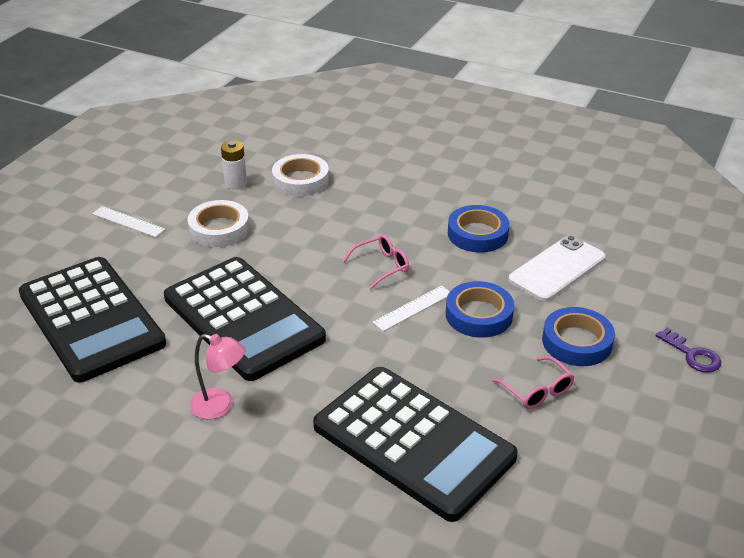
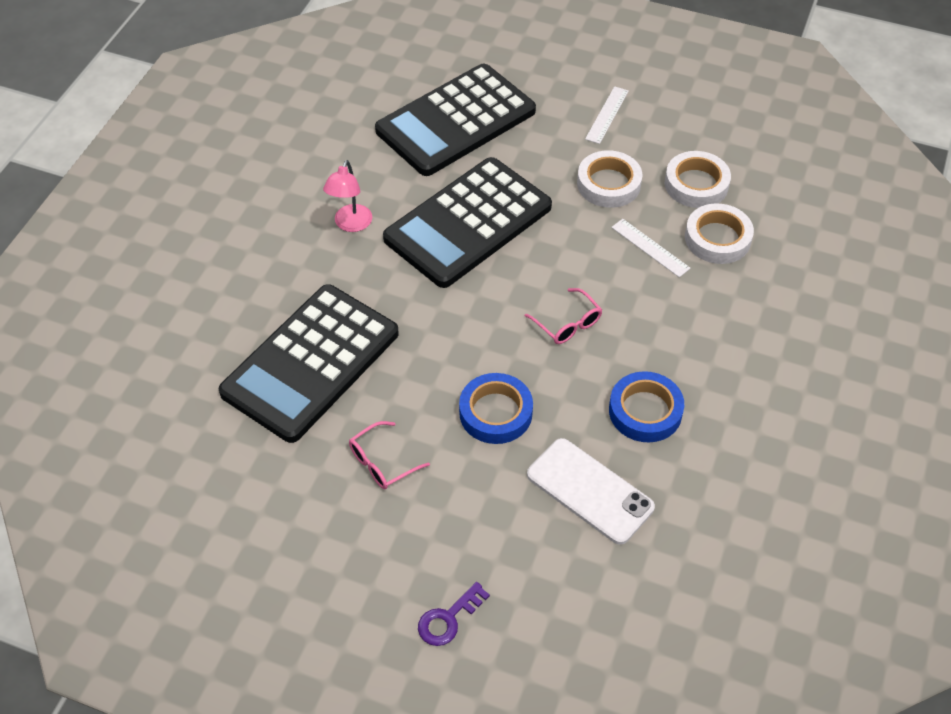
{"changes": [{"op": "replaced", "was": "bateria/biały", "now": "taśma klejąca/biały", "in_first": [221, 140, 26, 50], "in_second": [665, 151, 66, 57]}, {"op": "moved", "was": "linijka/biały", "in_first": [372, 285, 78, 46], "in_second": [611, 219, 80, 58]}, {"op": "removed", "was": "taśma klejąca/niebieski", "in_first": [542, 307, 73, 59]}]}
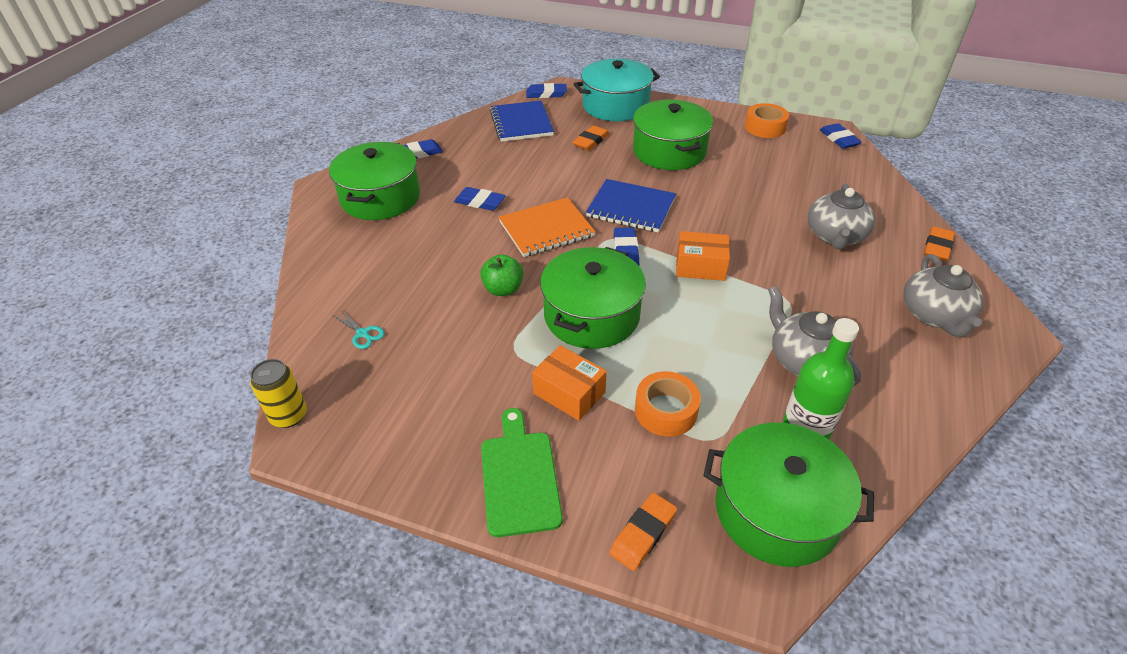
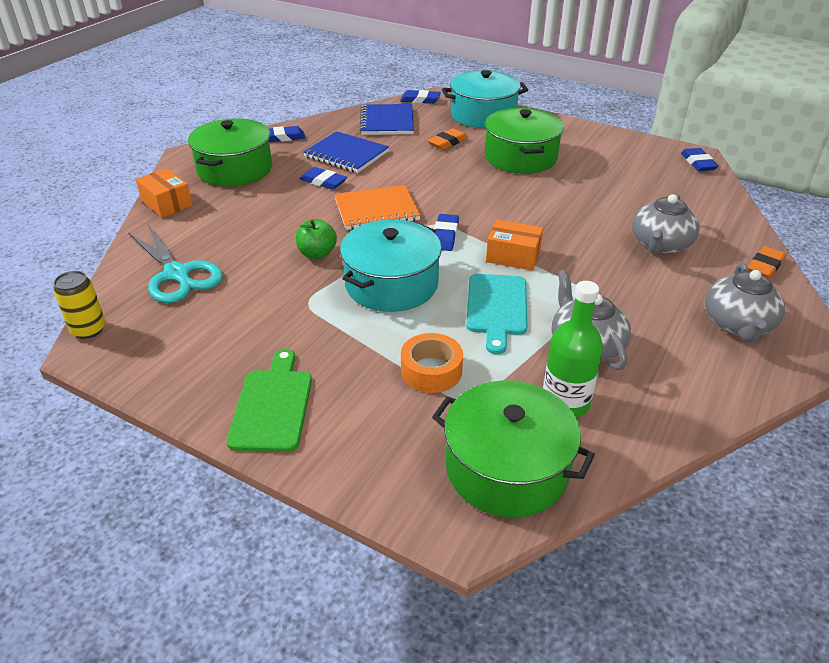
{"changes": [{"op": "resized", "was": "nożyczki/turkusowy", "in_first": [332, 309, 53, 40], "in_second": [128, 225, 95, 78], "ratio": 2.37}, {"op": "moved", "was": "pudełko/pomarańczowy", "in_first": [532, 345, 75, 76], "in_second": [136, 168, 57, 50]}, {"op": "recoloured", "was": "garnek/zielony", "now": "garnek/turkusowy", "in_first": [540, 247, 106, 102], "in_second": [340, 220, 102, 92]}, {"op": "moved", "was": "zeszyt/niebieski", "in_first": [586, 179, 90, 53], "in_second": [303, 131, 86, 42]}, {"op": "removed", "was": "gumka do mazania/pomarańczowy", "in_first": [609, 493, 68, 78]}, {"op": "removed", "was": "taśma klejąca/pomarańczowy", "in_first": [745, 103, 44, 35]}, {"op": "added", "now": "deska do krojenia/turkusowy", "in_second": [466, 274, 61, 80]}]}
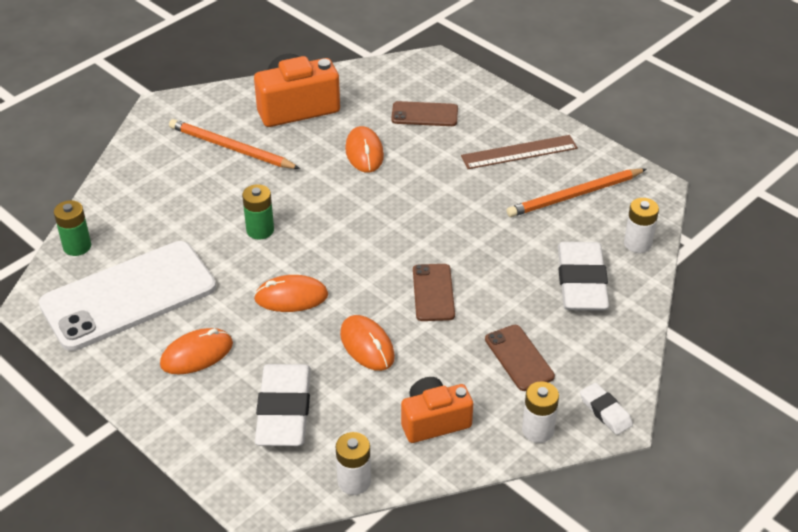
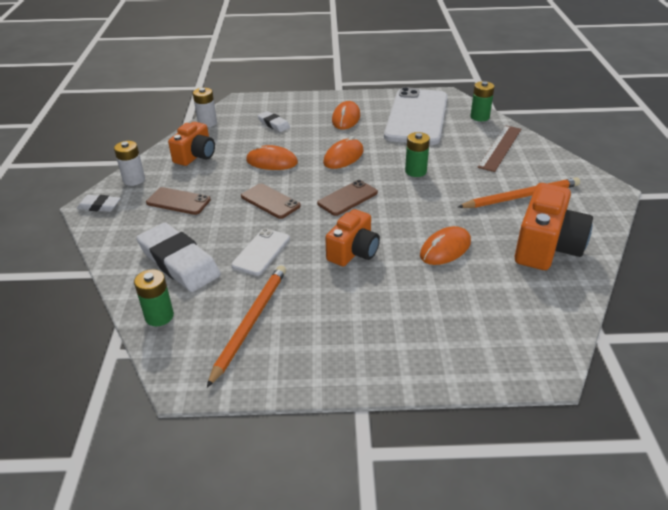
{"changes": [{"op": "resized", "was": "gumka do mazania/biały", "in_first": [255, 364, 56, 82], "in_second": [258, 111, 32, 21], "ratio": 0.5}, {"op": "turned", "was": "myszka/pomarańczowy", "in_first": [345, 126, 39, 47], "in_second": [420, 226, 51, 39], "clockwise": -75}, {"op": "moved", "was": "telefon/brązowy", "in_first": [391, 101, 67, 25], "in_second": [317, 180, 61, 36]}, {"op": "moved", "was": "linijka/brązowy", "in_first": [461, 135, 117, 34], "in_second": [478, 125, 43, 47]}, {"op": "recoloured", "was": "bateria/biały", "now": "bateria/zielony", "in_first": [624, 198, 35, 55], "in_second": [134, 269, 40, 57]}, {"op": "added", "now": "telefon/biały", "in_second": [231, 228, 59, 48]}, {"op": "added", "now": "aparat fotograficzny/pomarańczowy", "in_second": [325, 209, 55, 57]}]}
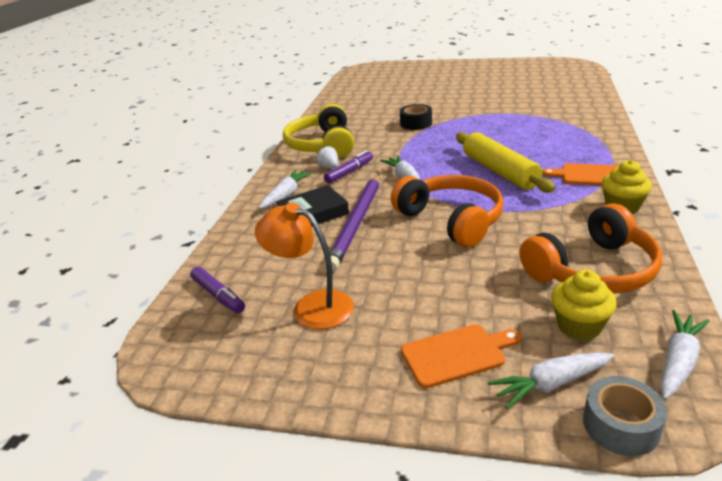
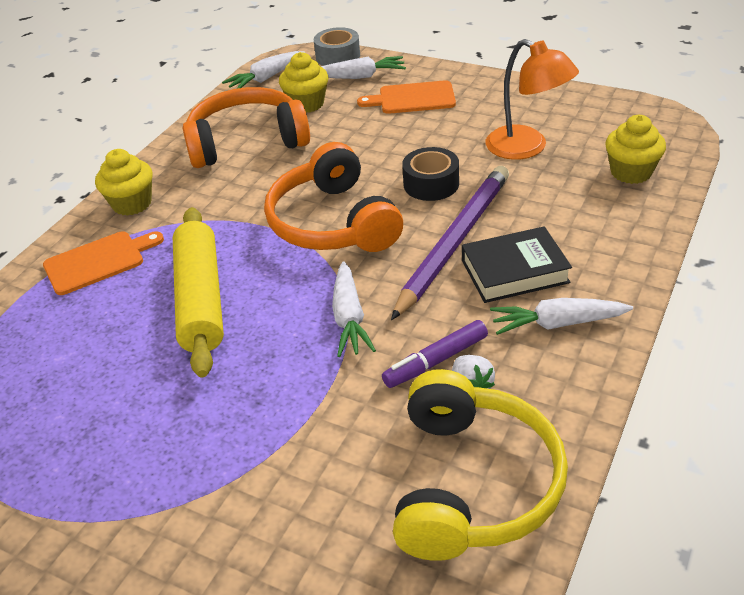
{"changes": [{"op": "replaced", "was": "flamaster/fioletowy", "now": "muffinka/żółty", "in_first": [190, 267, 55, 46], "in_second": [605, 115, 61, 69]}, {"op": "turned", "was": "marchewka/biały", "in_first": [259, 170, 54, 39], "in_second": [490, 298, 143, 37], "clockwise": 45}, {"op": "moved", "was": "taśma klejąca/czarny", "in_first": [400, 104, 32, 26], "in_second": [402, 147, 57, 54]}, {"op": "turned", "was": "deska do krojenia/pomarańczowy", "in_first": [542, 163, 77, 23], "in_second": [43, 231, 121, 64], "clockwise": -60}]}
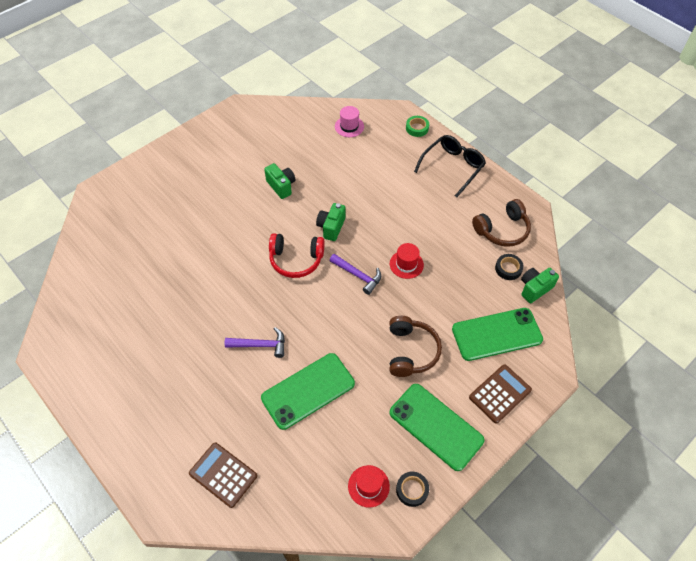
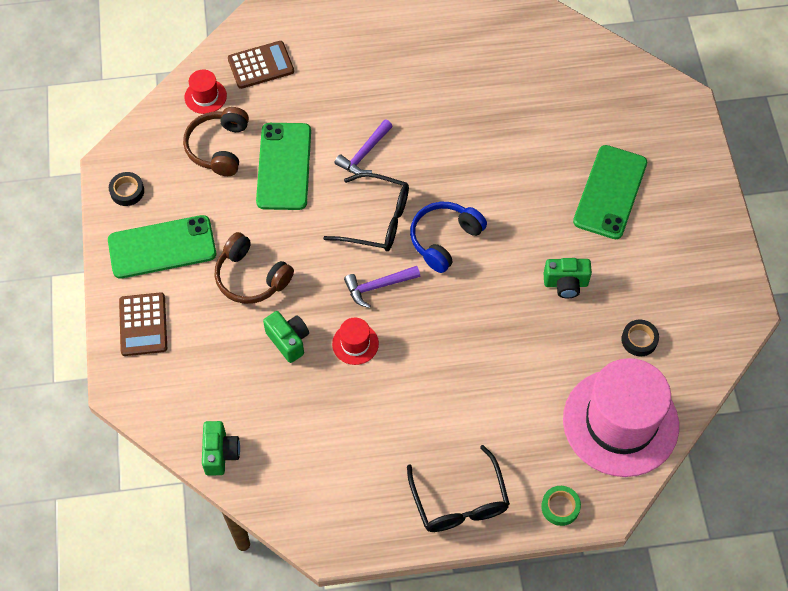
{"changes": [{"op": "recoloured", "was": "słuchawki/czerwony", "now": "słuchawki/niebieski", "in_first": [269, 233, 56, 45], "in_second": [410, 202, 77, 71]}, {"op": "moved", "was": "aparat fotograficzny/zielony", "in_first": [316, 203, 29, 38], "in_second": [263, 311, 46, 52]}, {"op": "resized", "was": "kapelusz/różowy", "in_first": [335, 106, 29, 31], "in_second": [563, 358, 116, 119], "ratio": 2.42}, {"op": "moved", "was": "kapelusz/czerwony", "in_first": [348, 465, 42, 43], "in_second": [184, 70, 43, 44]}, {"op": "moved", "was": "telefon/zielony", "in_first": [452, 308, 91, 53], "in_second": [573, 145, 74, 94]}, {"op": "moved", "was": "słuchawki/brązowy", "in_first": [472, 199, 59, 48], "in_second": [183, 107, 66, 69]}, {"op": "moved", "was": "taśma klejąca/czarny", "in_first": [495, 254, 29, 26], "in_second": [621, 320, 38, 36]}, {"op": "added", "now": "okulary/czarny", "in_second": [323, 172, 86, 79]}]}
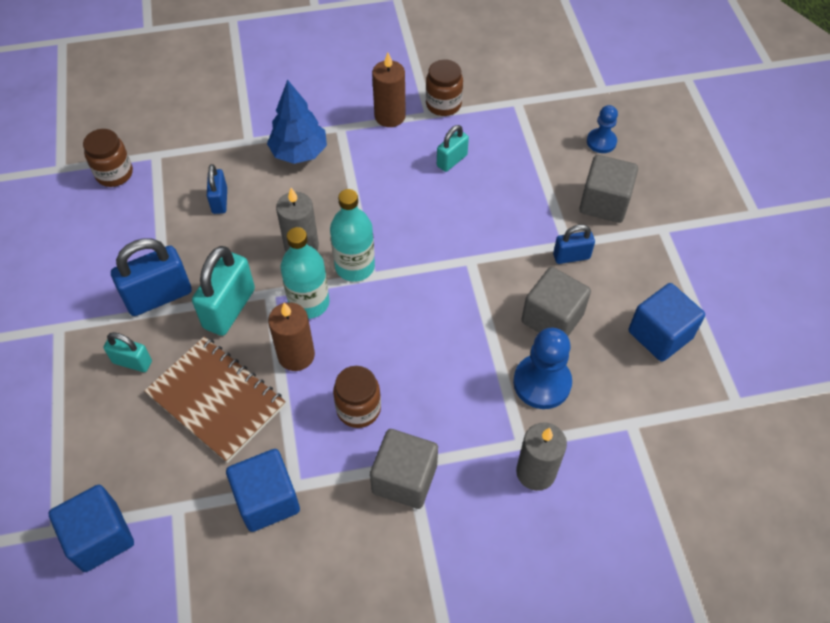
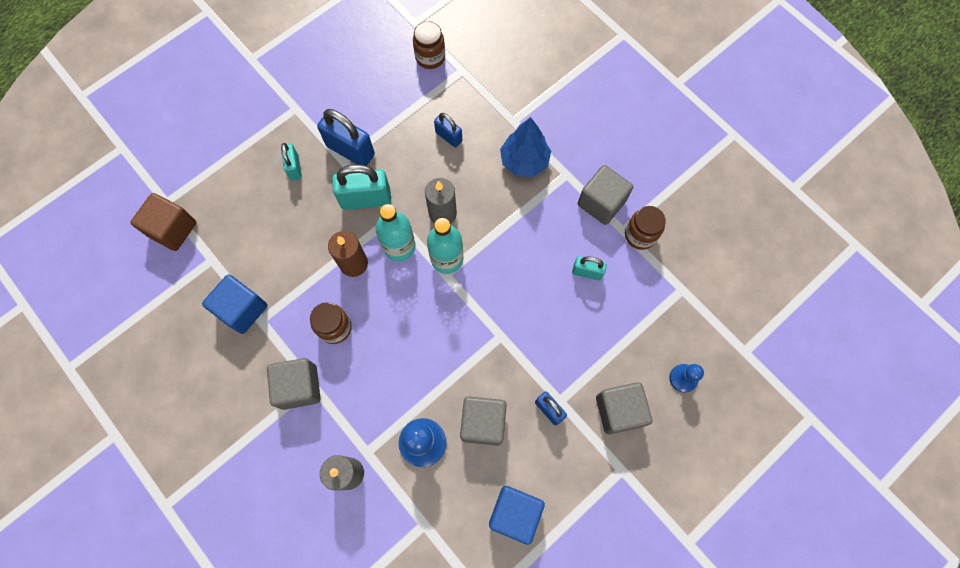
{"changes": [{"op": "recoloured", "was": "sześcian/niebieski", "now": "sześcian/brązowy", "in_first": [49, 485, 85, 87], "in_second": [130, 193, 67, 58]}, {"op": "removed", "was": "zeszyt/brązowy", "in_first": [144, 336, 142, 127]}, {"op": "turned", "was": "kłódka/niebieski", "in_first": [207, 164, 20, 50], "in_second": [434, 113, 28, 34], "clockwise": 75}, {"op": "replaced", "was": "świeca/brązowy", "now": "sześcian/szary", "in_first": [372, 53, 34, 74], "in_second": [578, 165, 55, 60]}]}
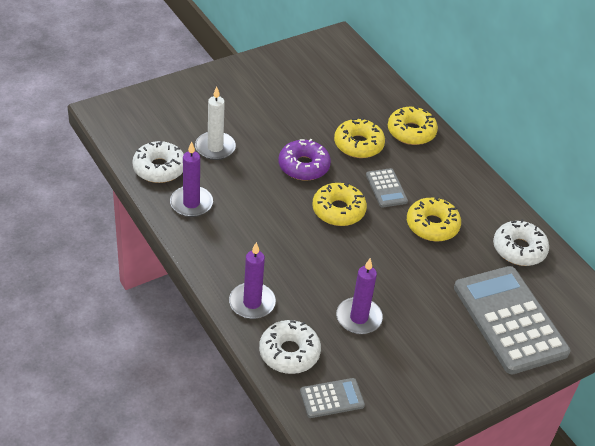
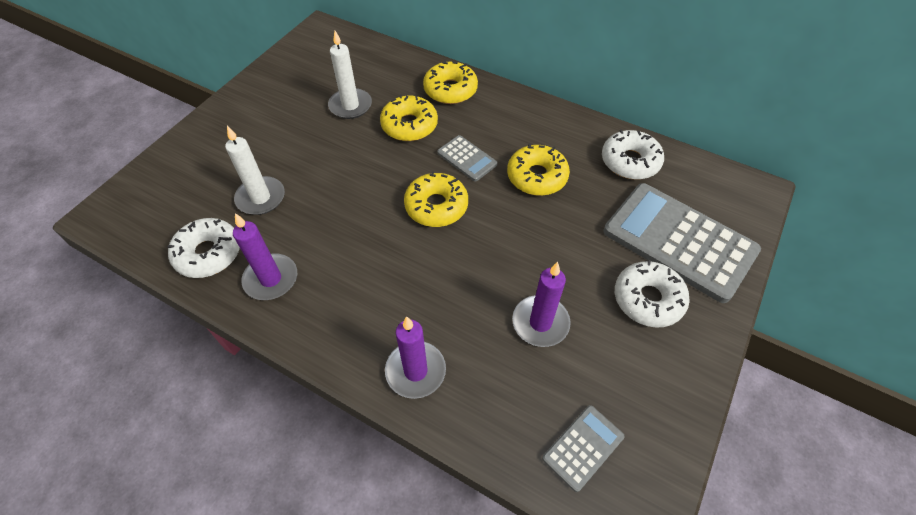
{"changes": [{"op": "moved", "was": "donut/biały", "in_first": [259, 320, 62, 54], "in_second": [615, 260, 75, 68]}, {"op": "removed", "was": "donut/fioletowy", "in_first": [279, 139, 52, 42]}, {"op": "added", "now": "świeca/biały", "in_second": [328, 31, 44, 88]}]}
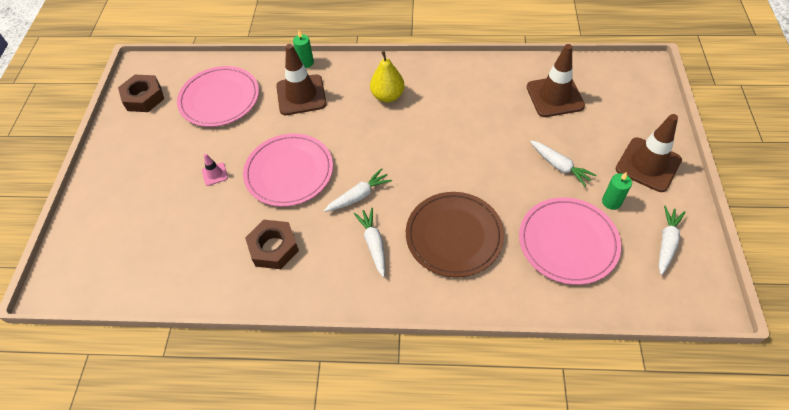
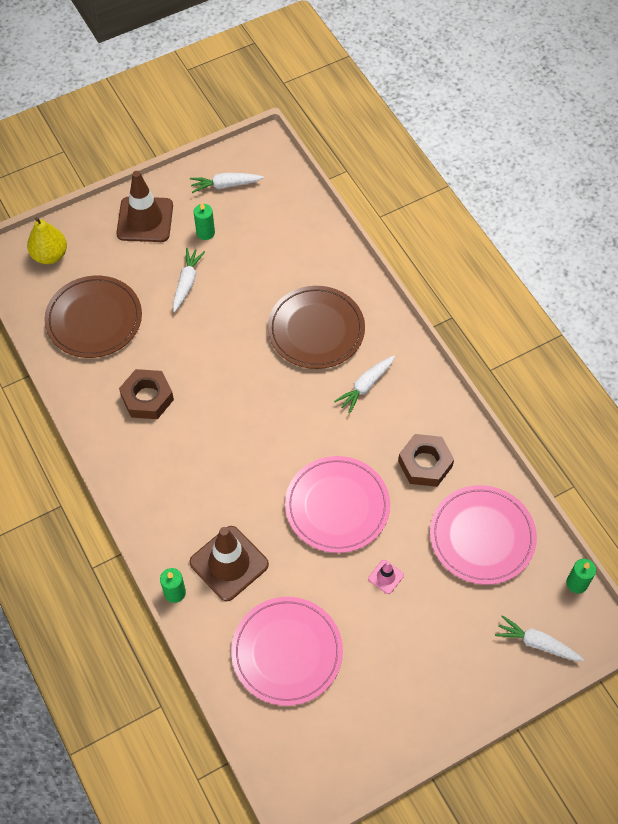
{"changes": [{"op": "moved", "was": "nakrętka/brązowy", "in_first": [118, 75, 46, 37], "in_second": [119, 369, 55, 50]}, {"op": "moved", "was": "marchewka/biały", "in_first": [324, 168, 68, 44], "in_second": [495, 615, 89, 46]}, {"op": "moved", "was": "gruszka/żółty", "in_first": [370, 51, 35, 51], "in_second": [27, 217, 40, 47]}, {"op": "moved", "was": "talerz/różowy", "in_first": [519, 197, 102, 88], "in_second": [430, 485, 107, 100]}, {"op": "replaced", "was": "pachołek/brązowy", "now": "talerz/brązowy", "in_first": [527, 44, 58, 73], "in_second": [44, 276, 98, 82]}, {"op": "added", "now": "świeca/zielony", "in_second": [566, 559, 30, 34]}]}
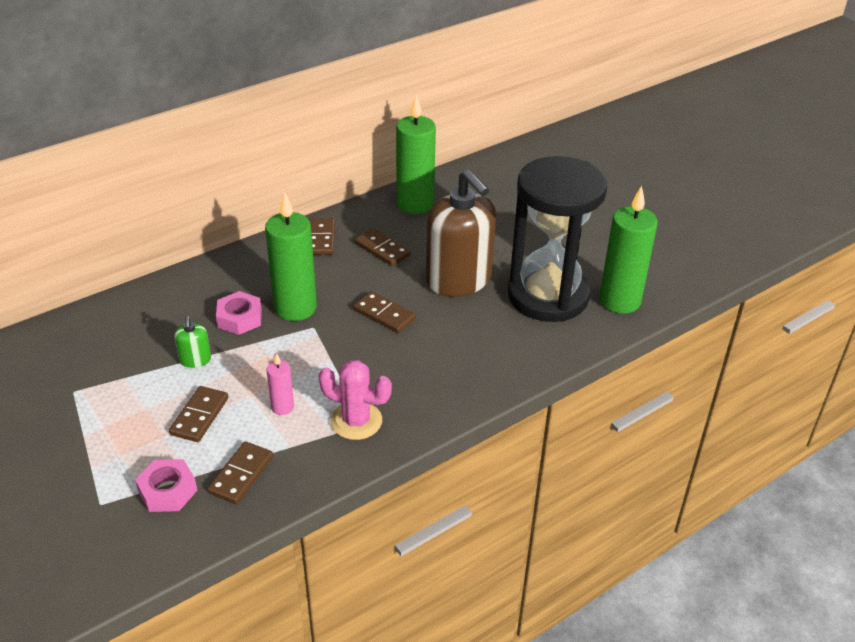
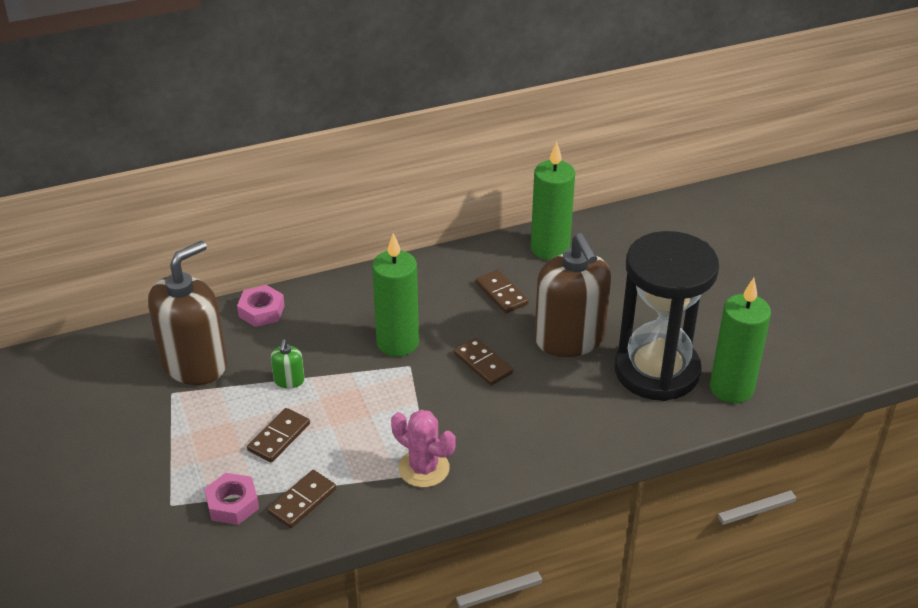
{"changes": [{"op": "moved", "was": "nakrętka/różowy", "in_first": [216, 291, 46, 44], "in_second": [237, 285, 48, 42]}, {"op": "removed", "was": "świeca/różowy", "in_first": [266, 353, 28, 62]}, {"op": "removed", "was": "kostka domina/brązowy", "in_first": [309, 218, 26, 37]}, {"op": "added", "now": "dozownik mydła/brązowy", "in_second": [148, 241, 79, 144]}]}
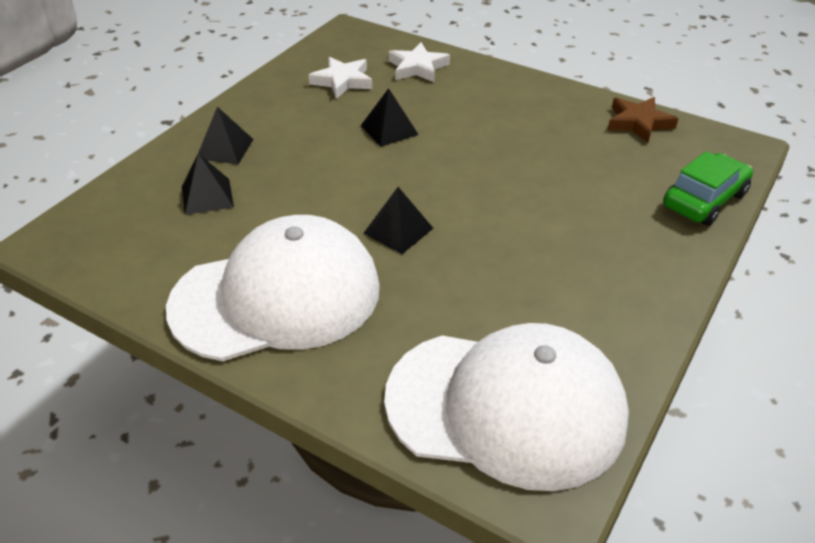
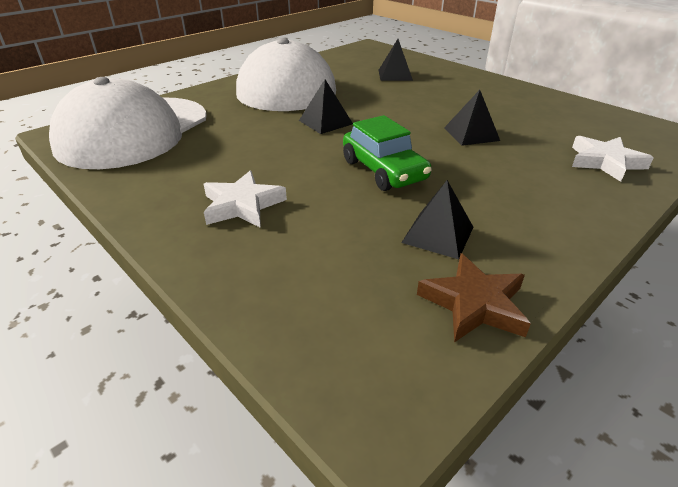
{"changes": [{"op": "moved", "was": "piramida/czarny", "in_first": [198, 107, 55, 57], "in_second": [401, 180, 72, 79]}, {"op": "moved", "was": "gwiazda/biały", "in_first": [309, 57, 63, 42], "in_second": [204, 171, 83, 57]}, {"op": "moved", "was": "samochód/zielony", "in_first": [663, 151, 90, 75], "in_second": [343, 115, 89, 76]}]}
